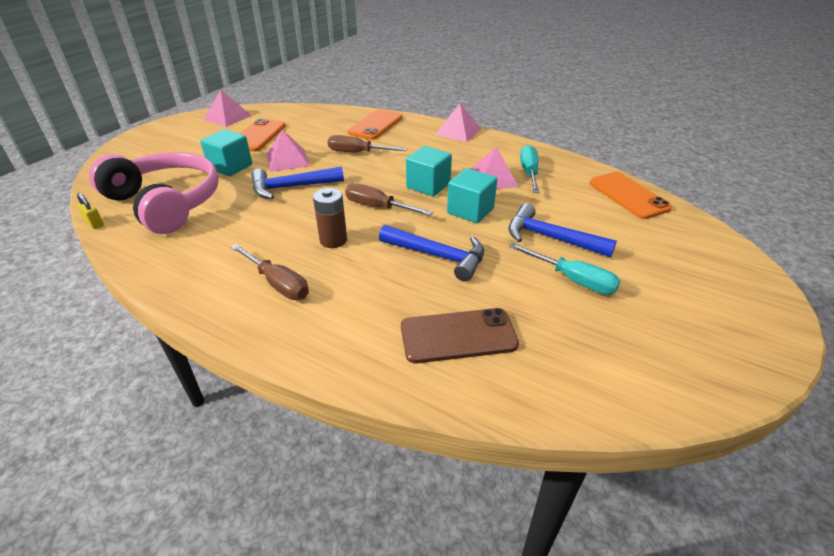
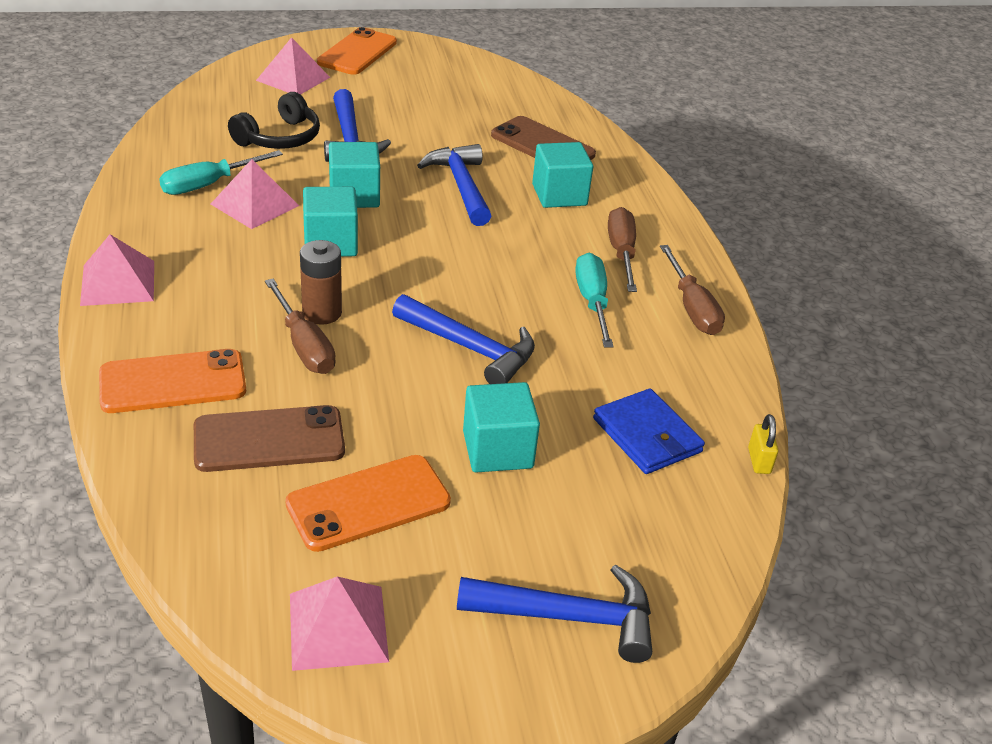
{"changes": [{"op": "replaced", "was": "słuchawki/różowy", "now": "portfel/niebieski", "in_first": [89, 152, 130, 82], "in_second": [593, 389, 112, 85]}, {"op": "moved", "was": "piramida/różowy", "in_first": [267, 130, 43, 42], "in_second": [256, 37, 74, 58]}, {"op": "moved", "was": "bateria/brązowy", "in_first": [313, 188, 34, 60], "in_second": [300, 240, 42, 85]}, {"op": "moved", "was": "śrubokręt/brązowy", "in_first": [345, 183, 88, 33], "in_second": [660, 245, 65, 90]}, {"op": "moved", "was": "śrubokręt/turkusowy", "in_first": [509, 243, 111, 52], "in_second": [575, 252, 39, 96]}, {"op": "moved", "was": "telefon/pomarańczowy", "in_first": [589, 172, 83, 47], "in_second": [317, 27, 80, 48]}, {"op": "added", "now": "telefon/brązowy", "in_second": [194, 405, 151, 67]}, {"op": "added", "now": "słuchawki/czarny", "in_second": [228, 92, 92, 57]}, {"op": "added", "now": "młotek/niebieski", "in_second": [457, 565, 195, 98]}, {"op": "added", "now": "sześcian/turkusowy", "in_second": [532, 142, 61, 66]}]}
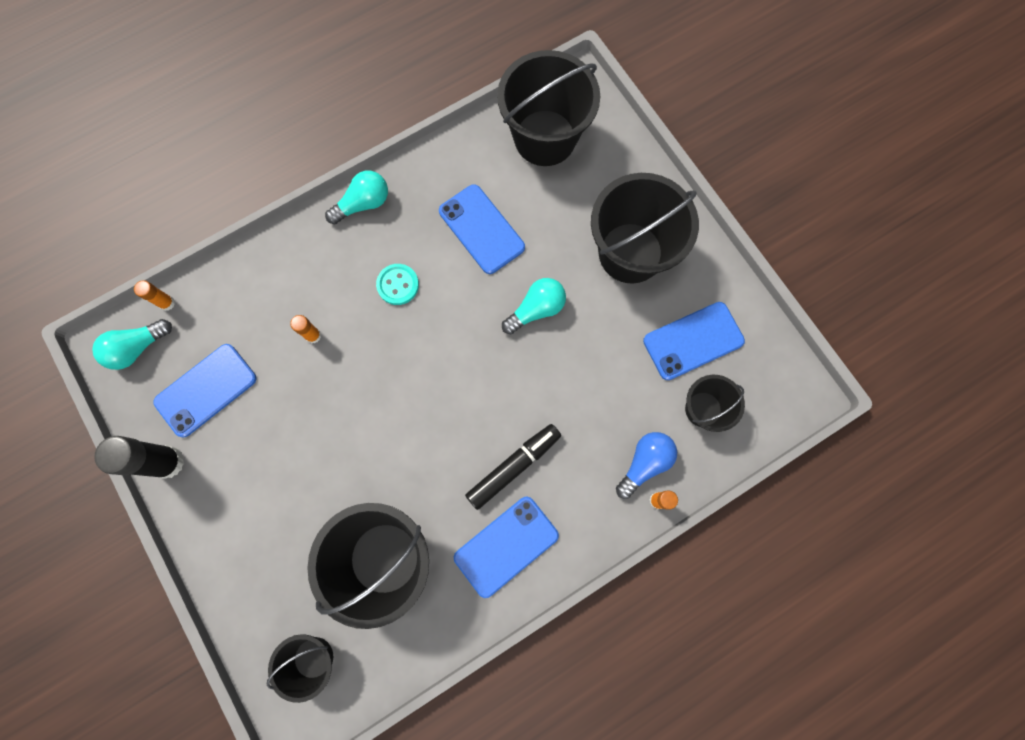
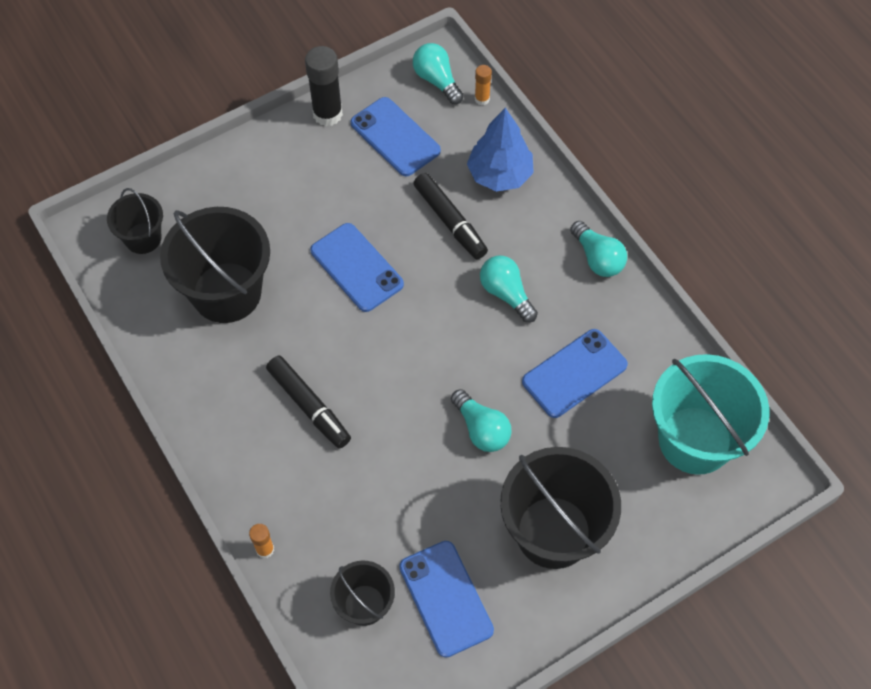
{"changes": [{"op": "replaced", "was": "klej w sztyfcie/pomarańczowy", "now": "flamaster/czarny", "in_first": [290, 315, 31, 28], "in_second": [413, 173, 75, 86]}, {"op": "replaced", "was": "guzik/turkusowy", "now": "żarówka/turkusowy", "in_first": [376, 264, 43, 41], "in_second": [480, 256, 58, 67]}, {"op": "moved", "was": "telefon/niebieski", "in_first": [454, 497, 105, 101], "in_second": [310, 223, 94, 89]}, {"op": "recoloured", "was": "wiadro/czarny", "now": "wiadro/turkusowy", "in_first": [497, 50, 103, 116], "in_second": [652, 354, 117, 121]}, {"op": "removed", "was": "żarówka/niebieski", "in_first": [616, 432, 61, 67]}, {"op": "added", "now": "drzewko/niebieski", "in_second": [467, 108, 67, 84]}]}
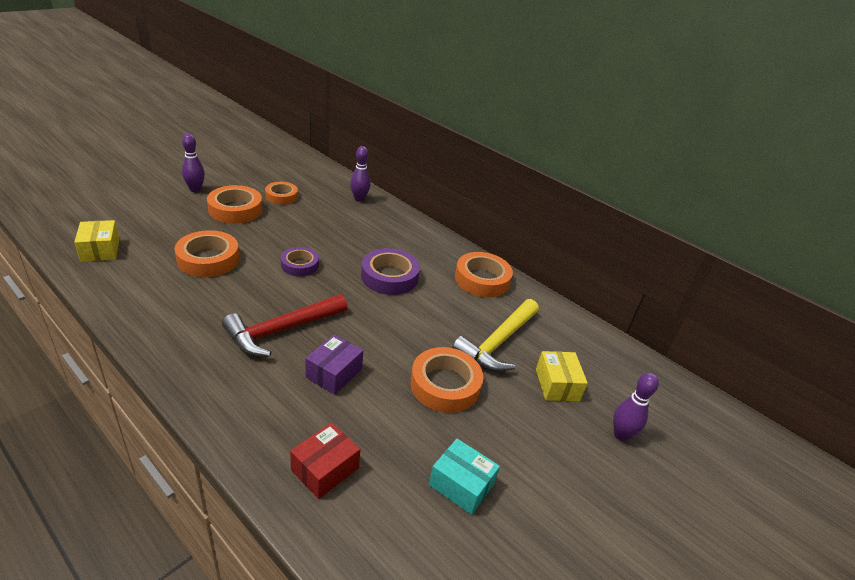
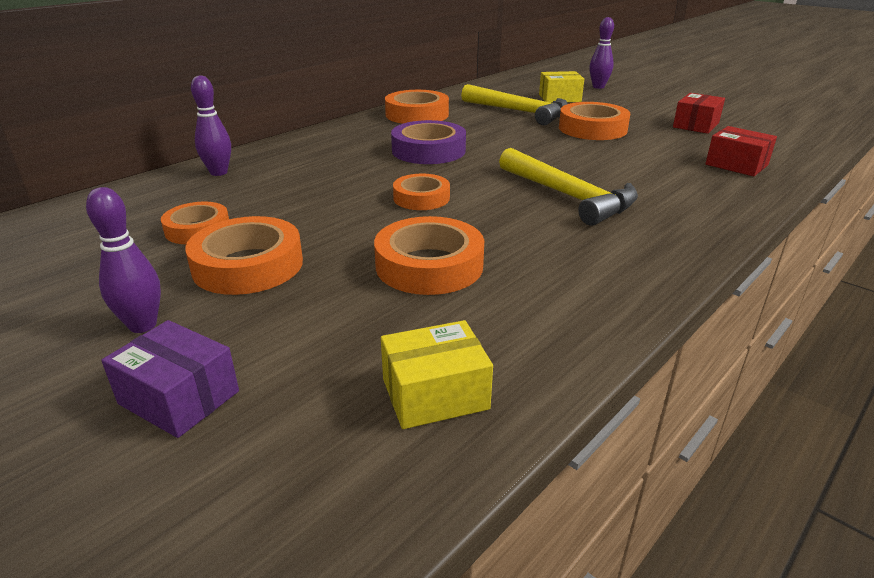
{"changes": [{"op": "recoloured", "was": "młotek/czerwony", "now": "młotek/żółty", "in_first": [222, 294, 126, 63], "in_second": [499, 148, 139, 78]}, {"op": "recoloured", "was": "taśma klejąca/fioletowy", "now": "taśma klejąca/pomarańczowy", "in_first": [281, 247, 38, 30], "in_second": [393, 174, 57, 36]}, {"op": "moved", "was": "pudełko/fioletowy", "in_first": [305, 334, 58, 61], "in_second": [101, 320, 138, 118]}, {"op": "recoloured", "was": "pudełko/turkusowy", "now": "pudełko/czerwony", "in_first": [429, 439, 71, 76], "in_second": [673, 93, 52, 41]}]}
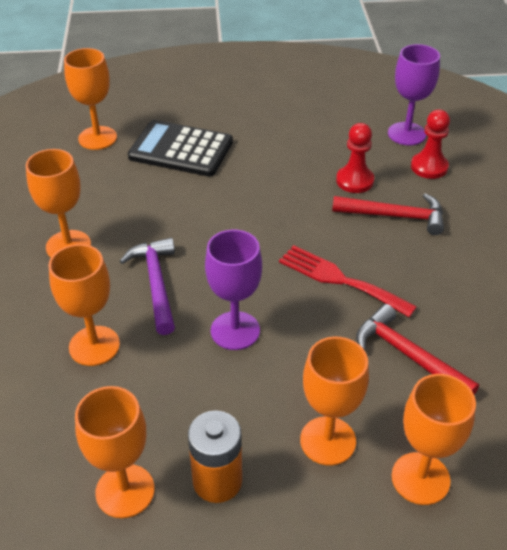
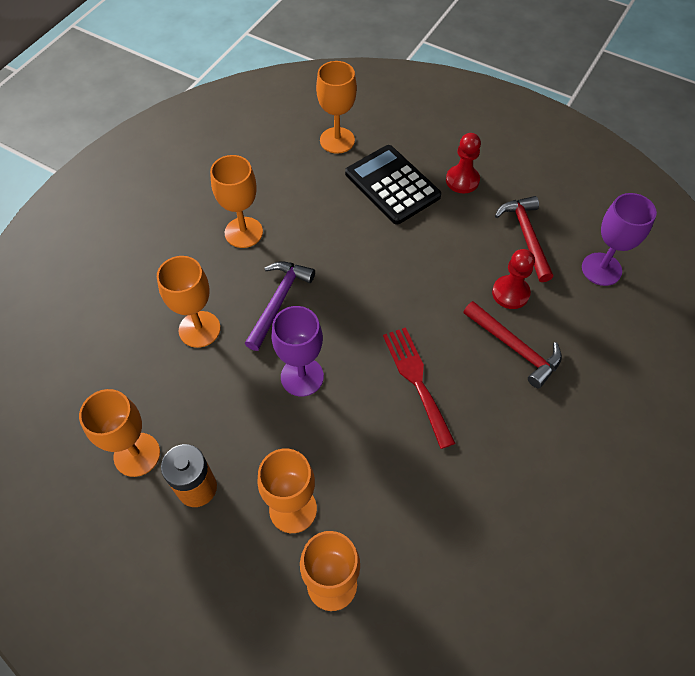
{"changes": [{"op": "moved", "was": "młotek/czerwony", "in_first": [356, 304, 123, 91], "in_second": [495, 196, 58, 86]}, {"op": "moved", "was": "pionek/czerwony", "in_first": [411, 110, 39, 69], "in_second": [446, 133, 35, 60]}]}
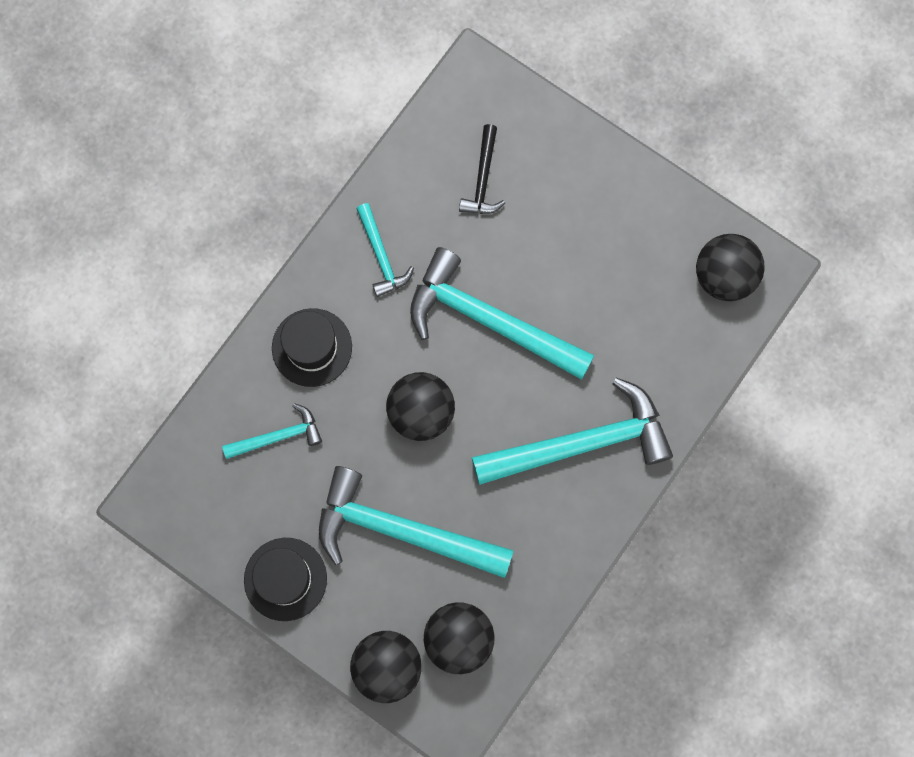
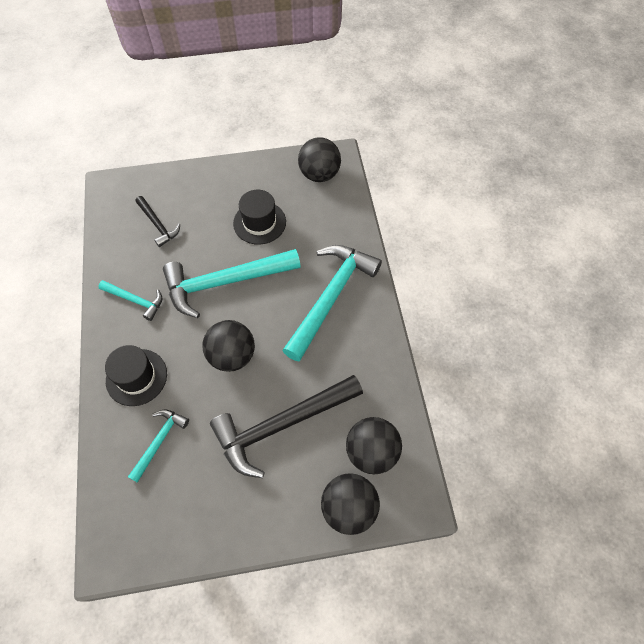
{"changes": [{"op": "moved", "was": "kapelusz/czarny", "in_first": [244, 538, 83, 83], "in_second": [233, 190, 53, 55]}, {"op": "recoloured", "was": "młotek/turkusowy", "now": "młotek/czarny", "in_first": [319, 466, 195, 112], "in_second": [210, 375, 153, 103]}]}
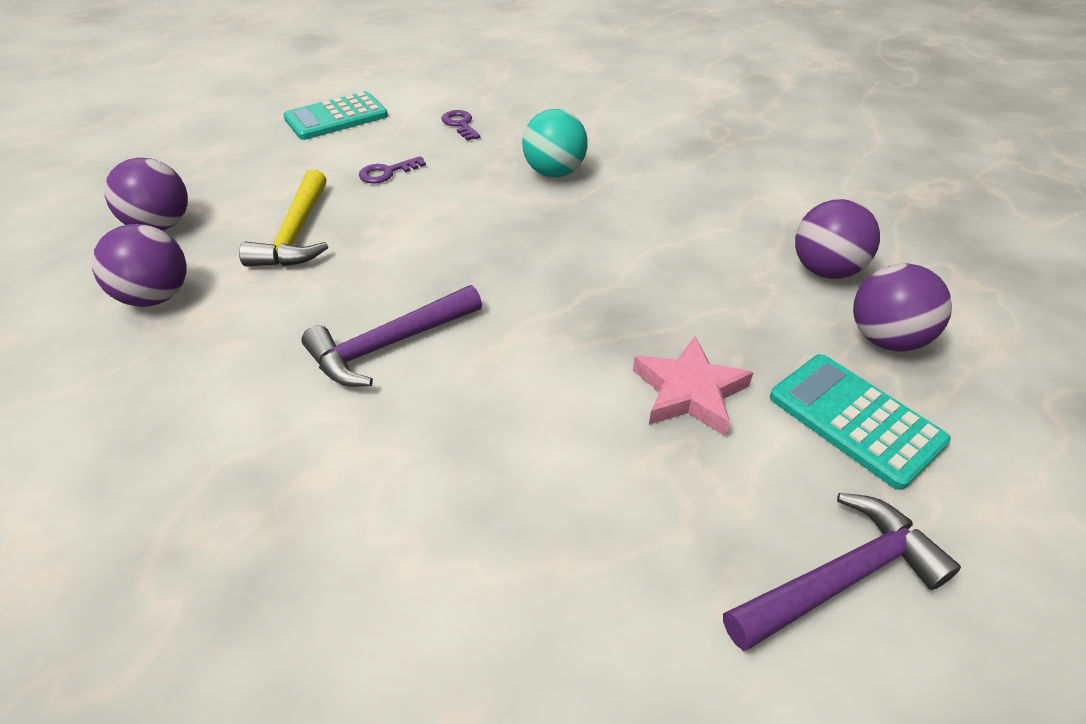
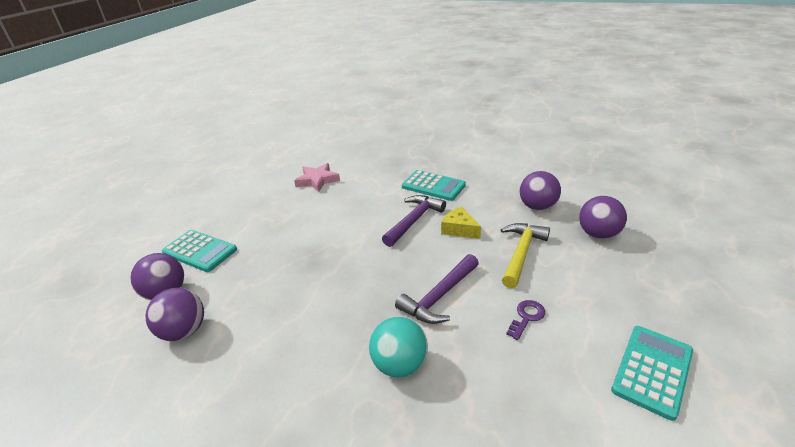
{"changes": [{"op": "turned", "was": "młotek/żółty", "in_first": [239, 170, 89, 97], "in_second": [501, 223, 49, 65], "clockwise": 45}, {"op": "removed", "was": "klucz/fioletowy", "in_first": [442, 110, 38, 31]}, {"op": "moved", "was": "gwiazda/różowy", "in_first": [633, 336, 120, 100], "in_second": [294, 163, 46, 29]}, {"op": "moved", "was": "młotek/fioletowy", "in_first": [723, 493, 238, 158], "in_second": [395, 254, 84, 70]}, {"op": "added", "now": "kalkulator/turkusowy", "in_second": [402, 170, 64, 31]}, {"op": "added", "now": "ser/żółty", "in_second": [441, 206, 40, 33]}]}
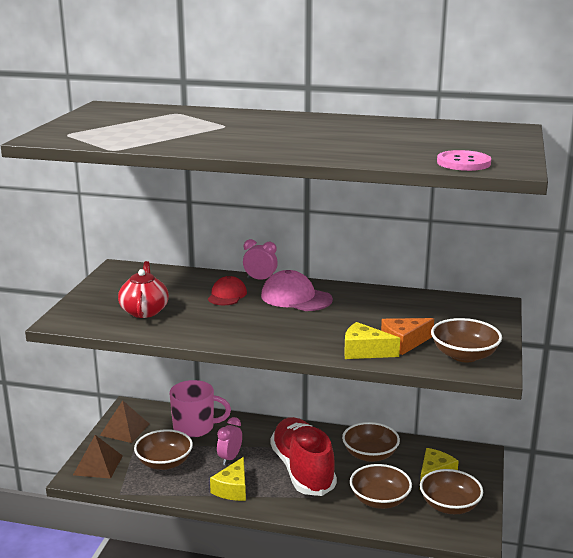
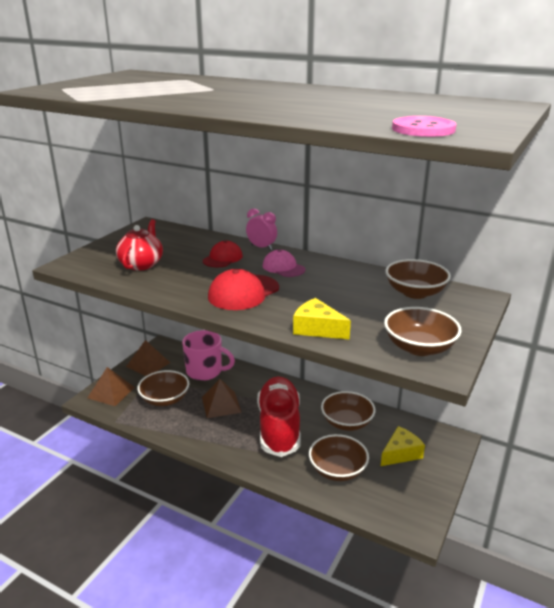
{"changes": [{"op": "removed", "was": "ser/żółty", "in_first": [210, 457, 36, 44]}, {"op": "replaced", "was": "budzik/różowy", "now": "piramida/brązowy", "in_first": [217, 417, 25, 48], "in_second": [202, 379, 39, 39]}, {"op": "resized", "was": "czapka/różowy", "in_first": [261, 270, 72, 41], "in_second": [263, 250, 43, 27], "ratio": 0.66}, {"op": "removed", "was": "ser/pomarańczowy", "in_first": [381, 318, 53, 37]}, {"op": "moved", "was": "miska/brązowy", "in_first": [420, 469, 63, 45], "in_second": [385, 259, 66, 40]}, {"op": "added", "now": "czapka/czerwony", "in_second": [208, 269, 71, 41]}]}
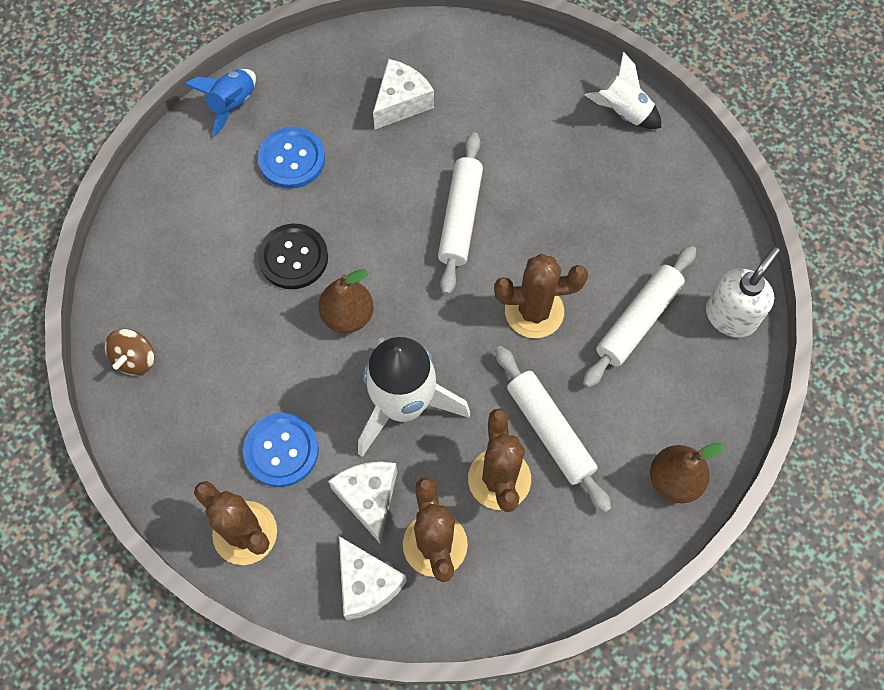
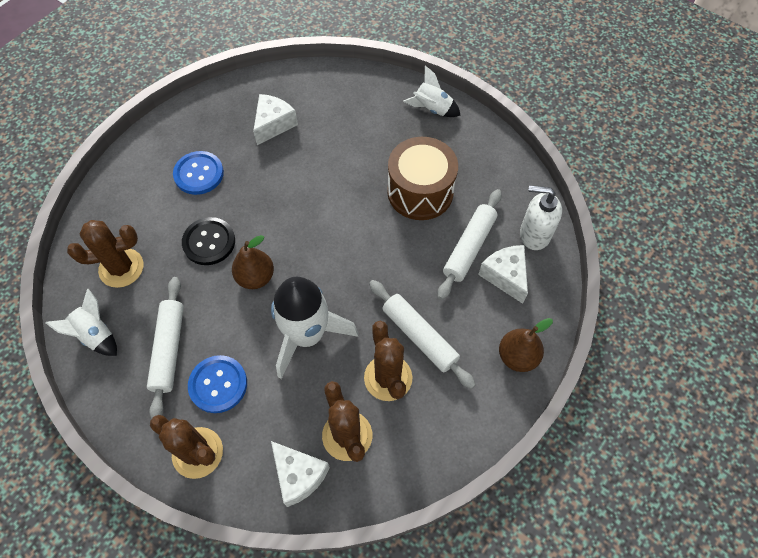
{"changes": [{"op": "replaced", "was": "bączek/brązowy", "now": "rakieta/biały", "in_first": [105, 329, 49, 46], "in_second": [46, 289, 71, 67]}, {"op": "removed", "was": "rakieta/niebieski", "in_first": [184, 69, 72, 67]}, {"op": "moved", "was": "ser/biały", "in_first": [328, 462, 69, 82], "in_second": [478, 245, 50, 59]}, {"op": "moved", "was": "wałek do ciasta/biały", "in_first": [438, 132, 45, 163], "in_second": [147, 277, 37, 142]}, {"op": "moved", "was": "kaktus/brązowy", "in_first": [494, 254, 94, 84], "in_second": [67, 220, 77, 68]}, {"op": "turned", "was": "dozownik mydła/biały", "in_first": [706, 247, 74, 90], "in_second": [520, 185, 42, 65], "clockwise": -105}, {"op": "added", "now": "bęben/brązowy", "in_second": [387, 137, 71, 83]}]}
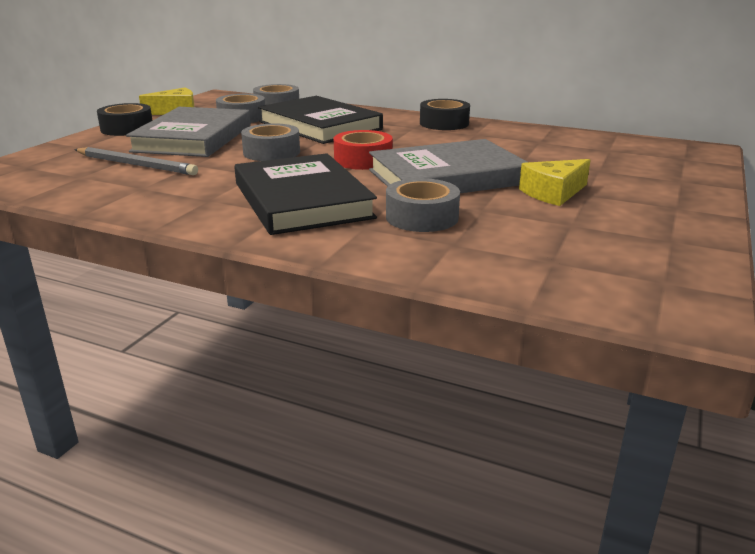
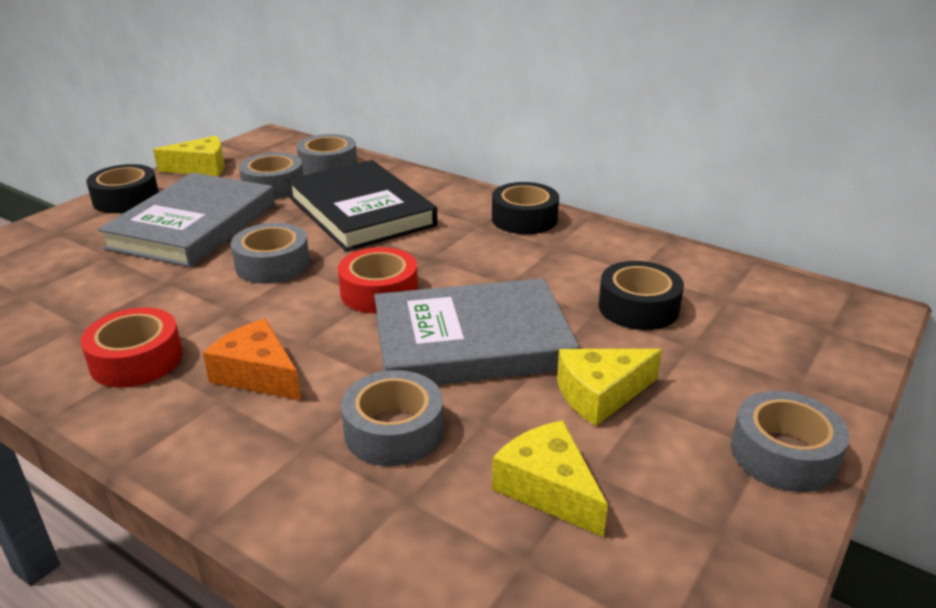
{"changes": [{"op": "removed", "was": "ołówek/szary", "in_first": [74, 147, 124, 28]}, {"op": "replaced", "was": "książka/czarny", "now": "ser/pomarańczowy", "in_first": [234, 153, 143, 82], "in_second": [203, 319, 98, 81]}, {"op": "added", "now": "taśma klejąca/czerwony", "in_second": [80, 307, 103, 81]}, {"op": "added", "now": "ser/żółty", "in_second": [492, 420, 116, 117]}, {"op": "added", "now": "taśma klejąca/czarny", "in_second": [599, 261, 85, 69]}, {"op": "added", "now": "taśma klejąca/szary", "in_second": [731, 391, 119, 101]}]}
